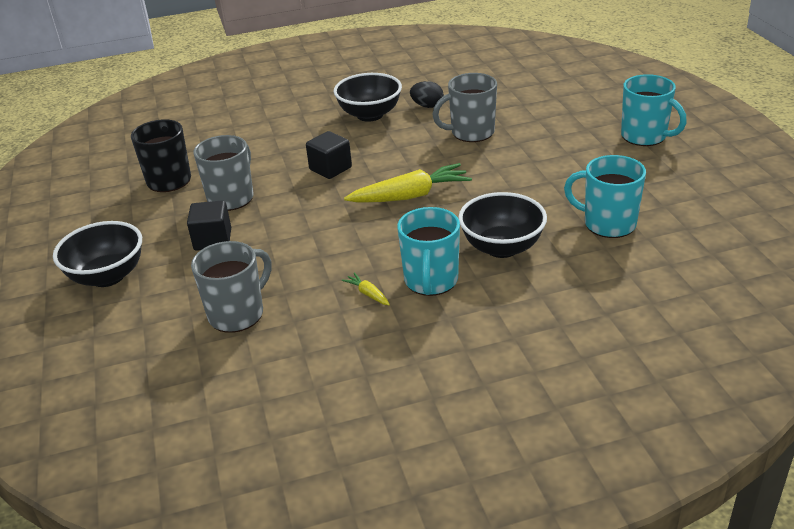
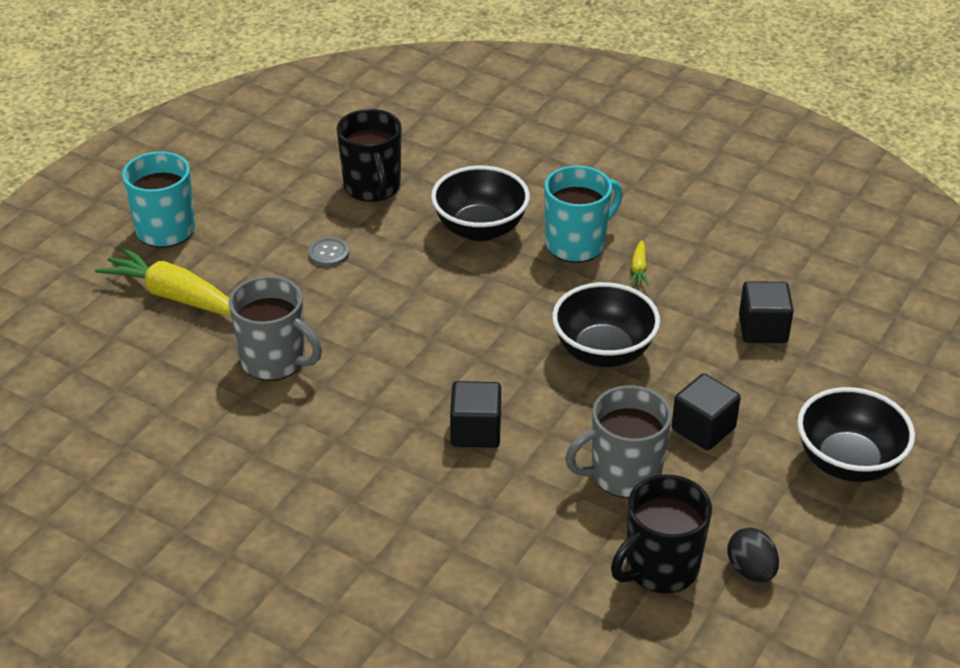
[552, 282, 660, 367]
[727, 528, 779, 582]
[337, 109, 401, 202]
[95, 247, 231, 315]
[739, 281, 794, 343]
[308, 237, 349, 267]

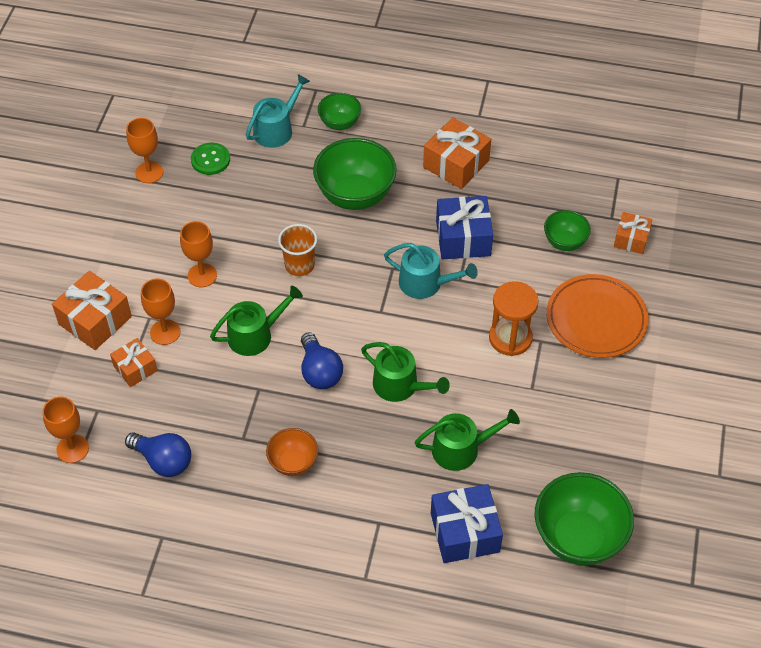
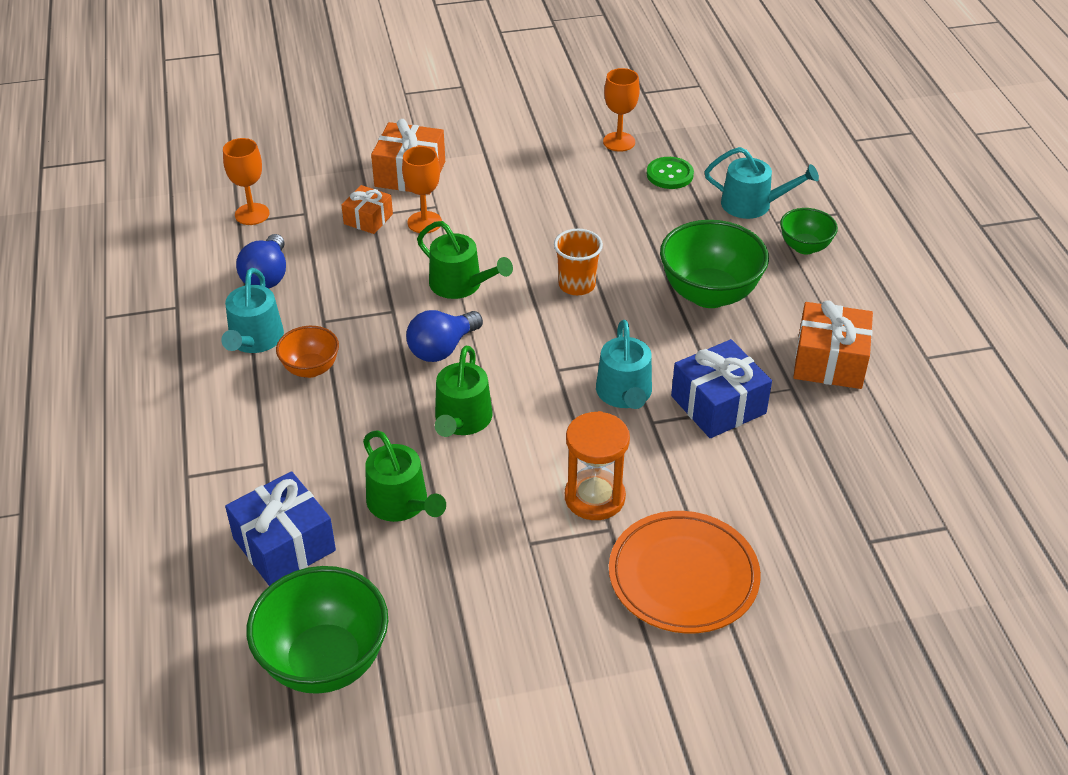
[544, 210, 591, 251] (first image)
[614, 212, 652, 254] (first image)
[180, 221, 217, 287] (first image)
[221, 268, 284, 353]

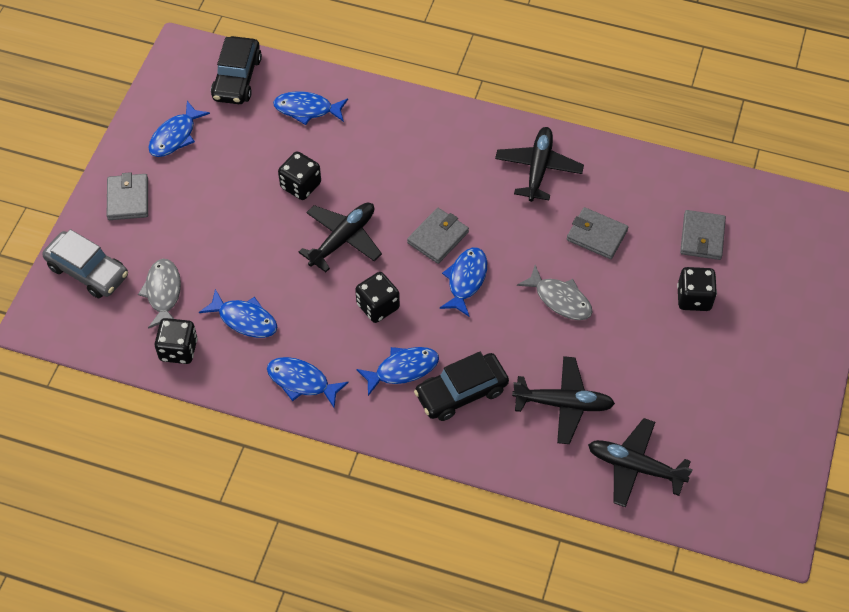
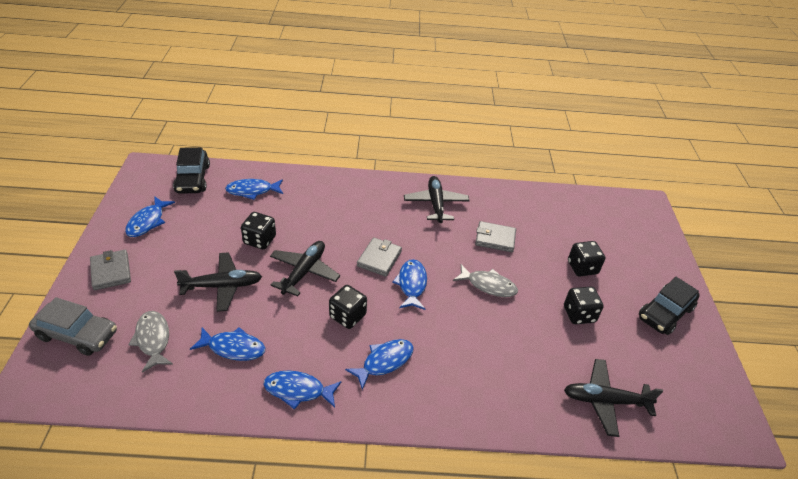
[680, 210, 726, 260] (first image)
[564, 287, 604, 324]
[639, 277, 700, 335]
[174, 252, 262, 312]

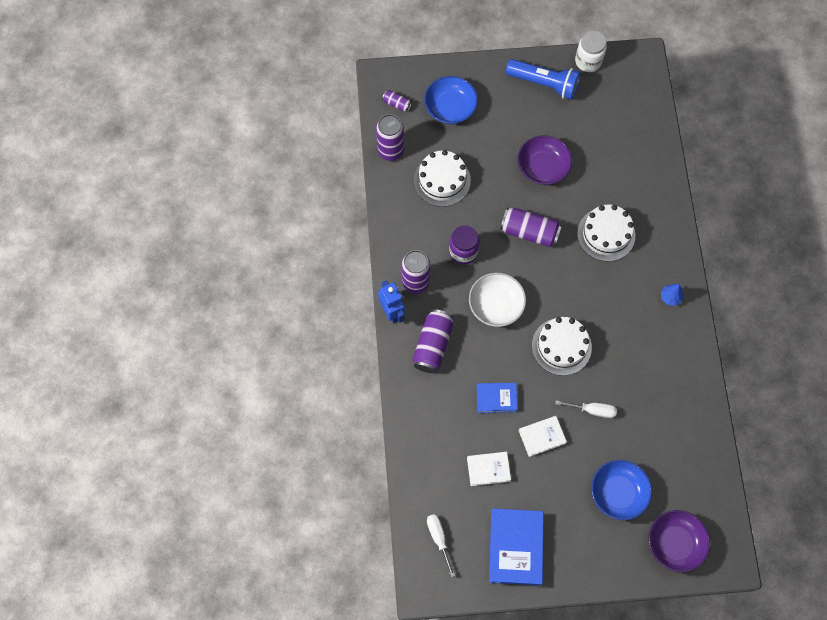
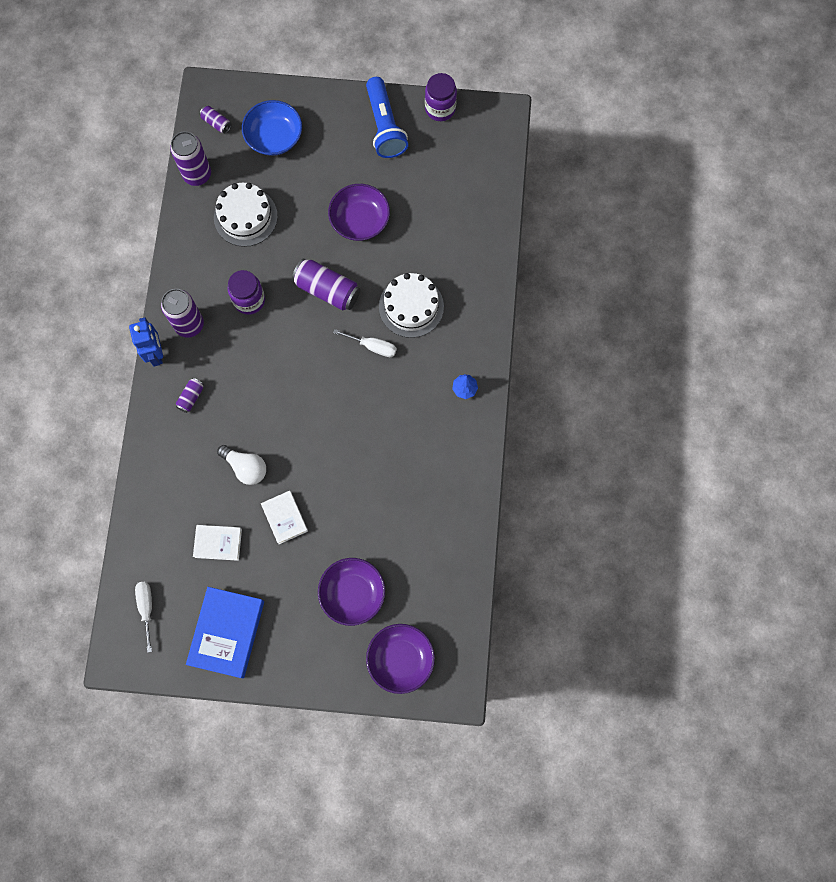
[425, 73, 457, 121]
[366, 77, 408, 158]
[469, 273, 526, 327] (first image)
[176, 378, 204, 413]
[532, 317, 592, 376] (first image)
[217, 445, 266, 485]
[333, 329, 397, 357]
[261, 491, 308, 544]
[318, 558, 385, 626]

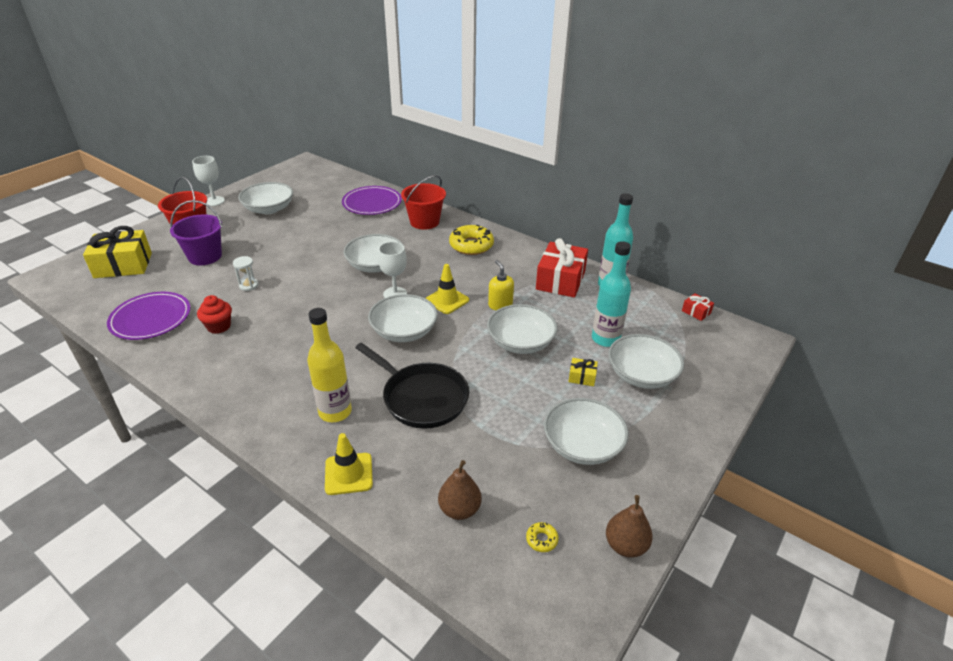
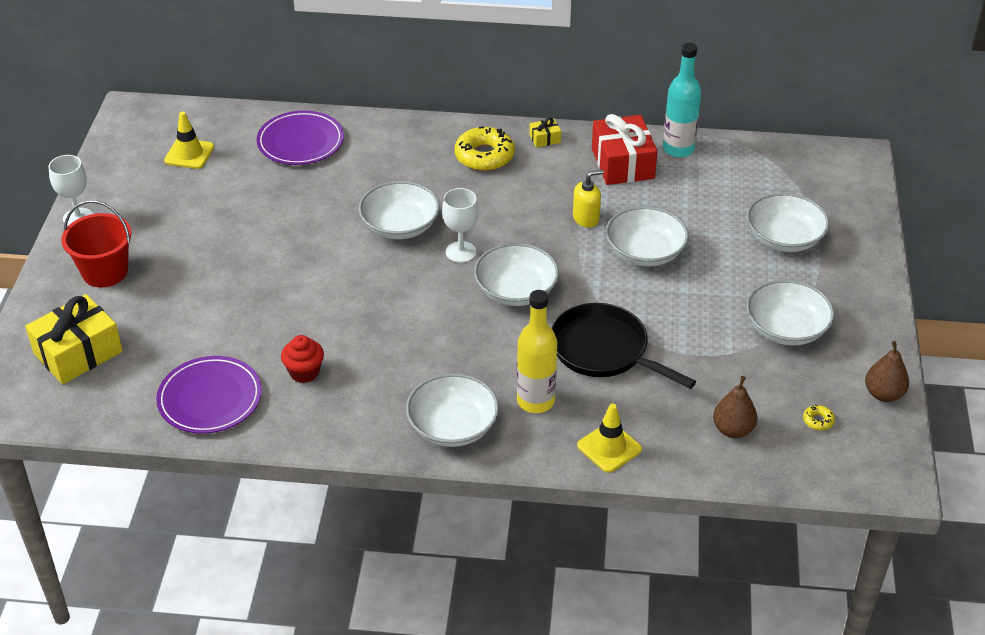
[401, 175, 446, 230] (first image)
[406, 373, 499, 447]
[170, 200, 222, 265] (first image)
[592, 241, 631, 347] (first image)
[233, 256, 259, 291] (first image)
[573, 169, 604, 228]
[164, 112, 214, 169]
[682, 293, 714, 321] (first image)
[552, 303, 696, 389]
[529, 117, 561, 148]

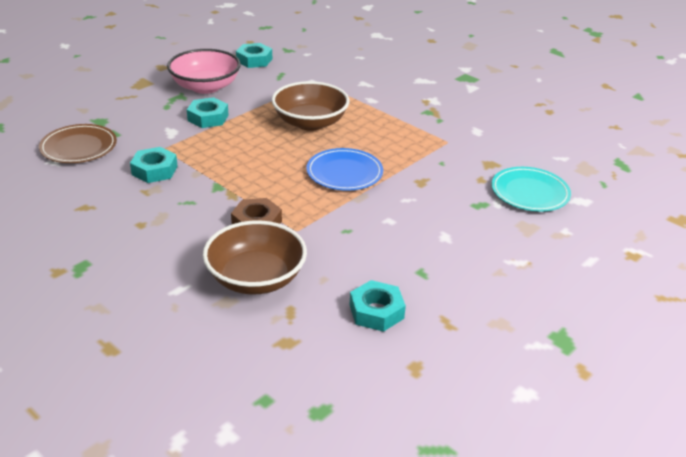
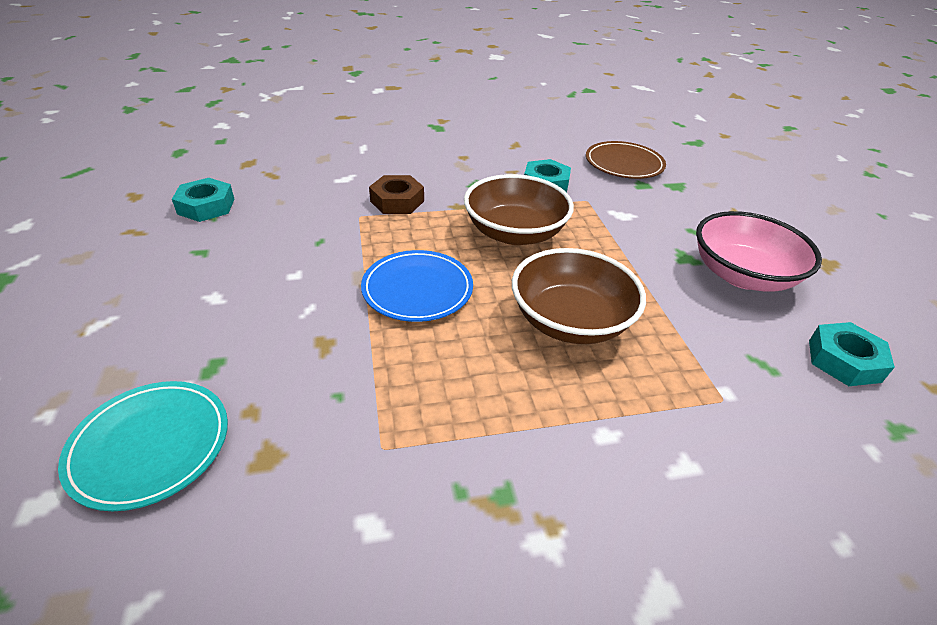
[187, 97, 229, 128] (first image)
[464, 174, 574, 245]

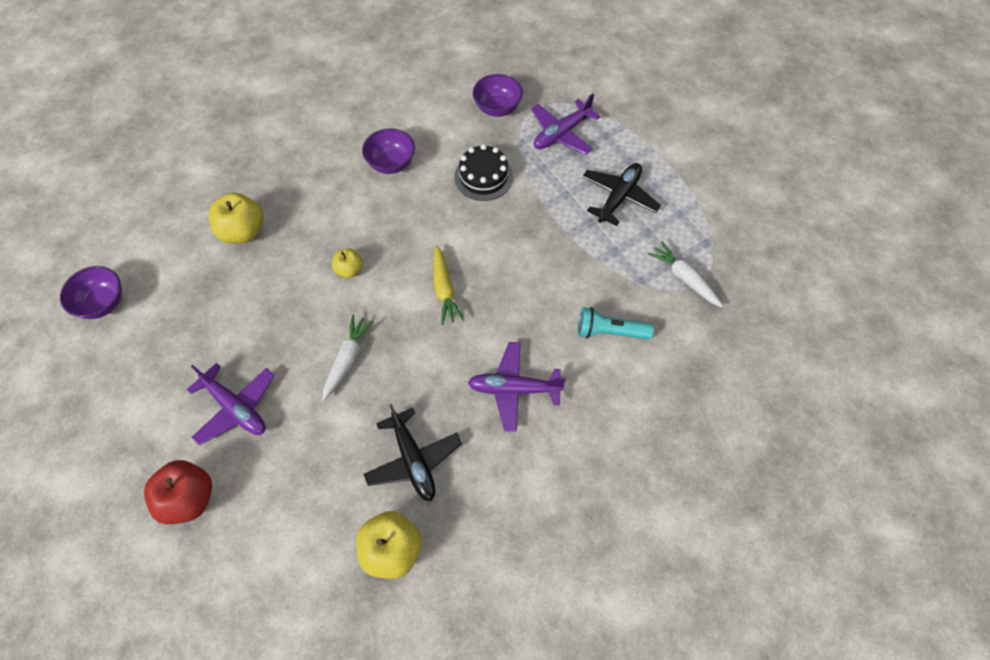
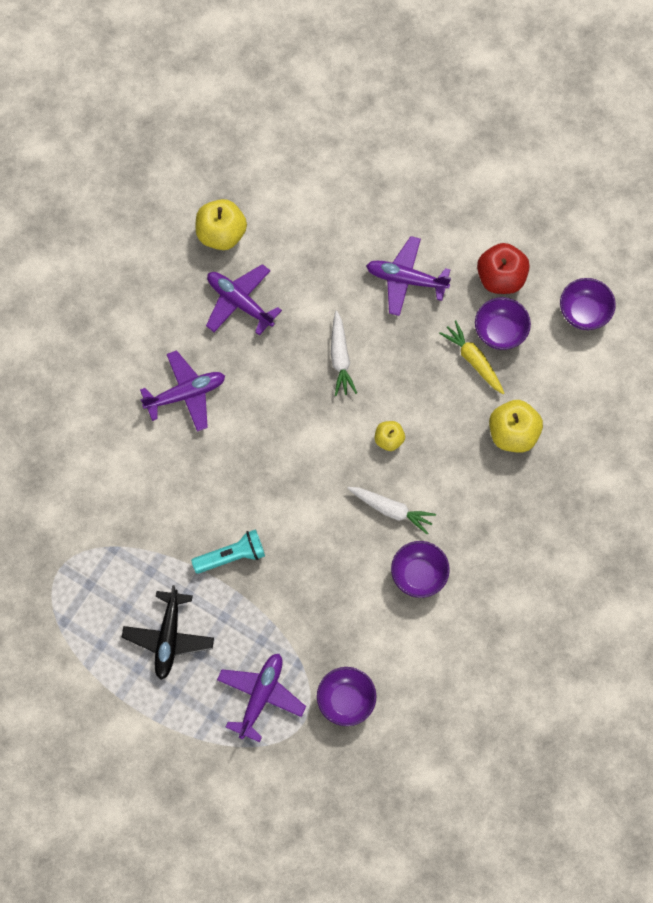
[454, 144, 513, 201] (first image)
[347, 487, 436, 534]
[439, 320, 504, 394]
[191, 530, 265, 574]
[206, 264, 282, 335]
[477, 243, 530, 294]
[475, 297, 531, 350]

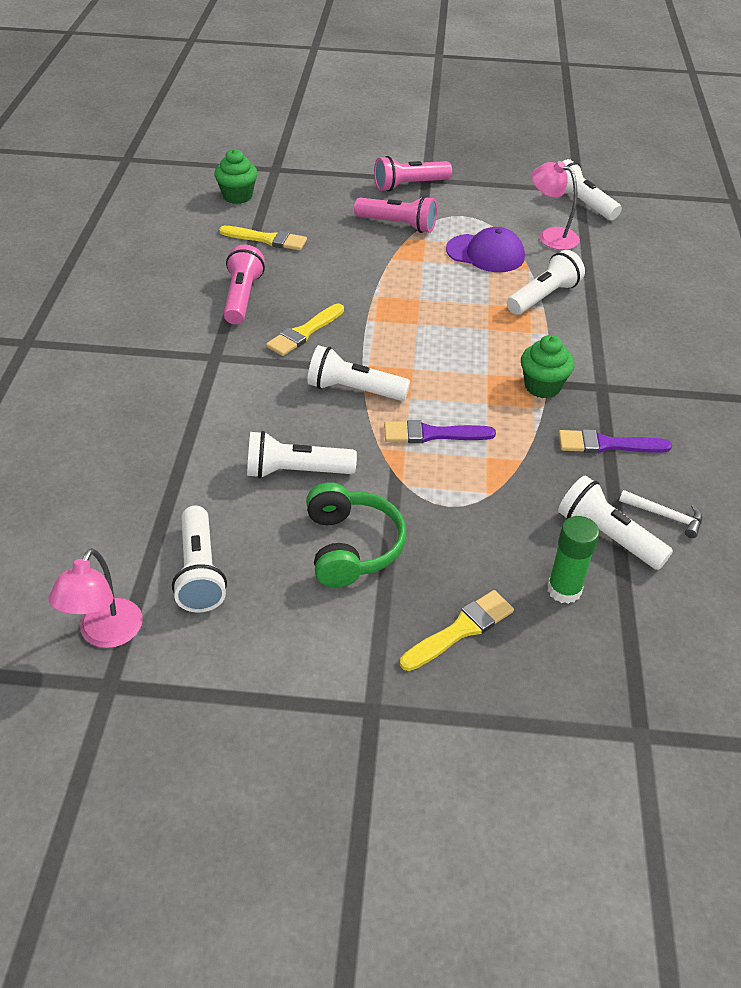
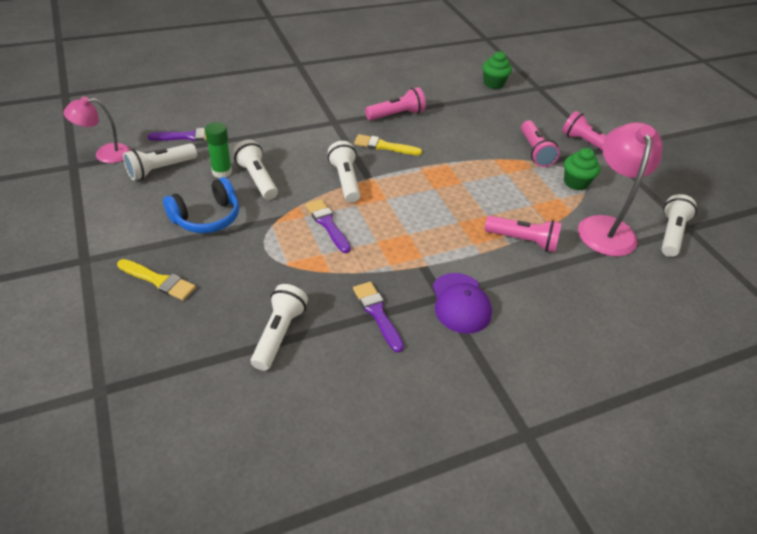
[578, 122, 662, 256]
[219, 226, 307, 251] (first image)
[433, 273, 492, 334]
[485, 216, 562, 252]
[564, 148, 600, 191]
[163, 177, 239, 233]
[619, 490, 702, 538] (first image)
[205, 122, 232, 178]
[147, 128, 206, 141]

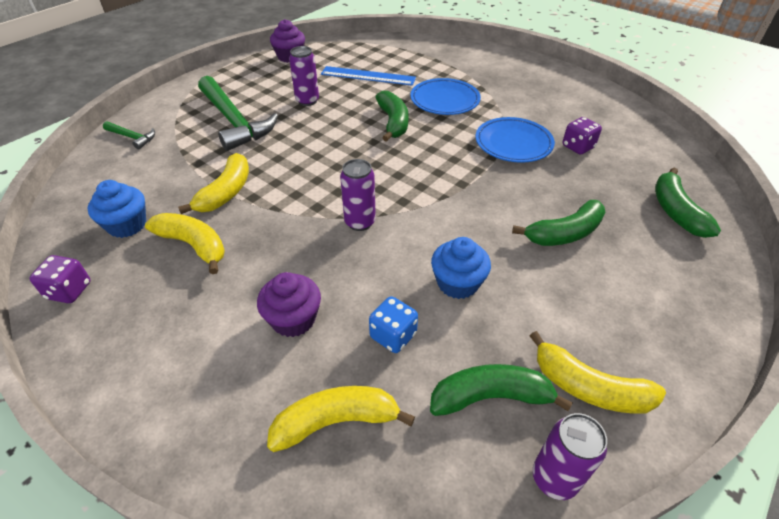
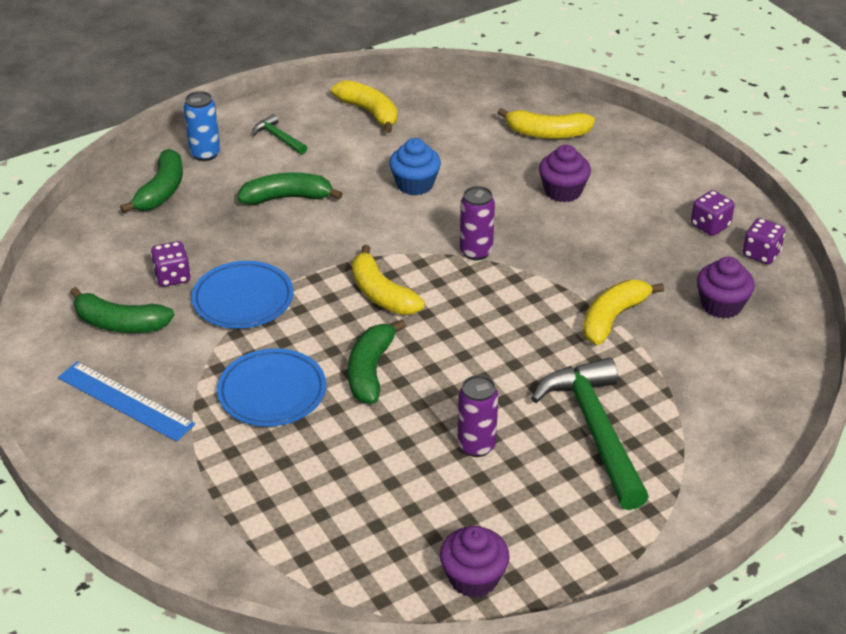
[58, 362, 195, 442]
[253, 114, 307, 155]
[697, 257, 755, 319]
[352, 245, 425, 315]
[369, 296, 418, 353] (first image)
[70, 287, 174, 333]
[533, 413, 607, 500] (first image)
[184, 91, 220, 161]
[691, 190, 734, 236]

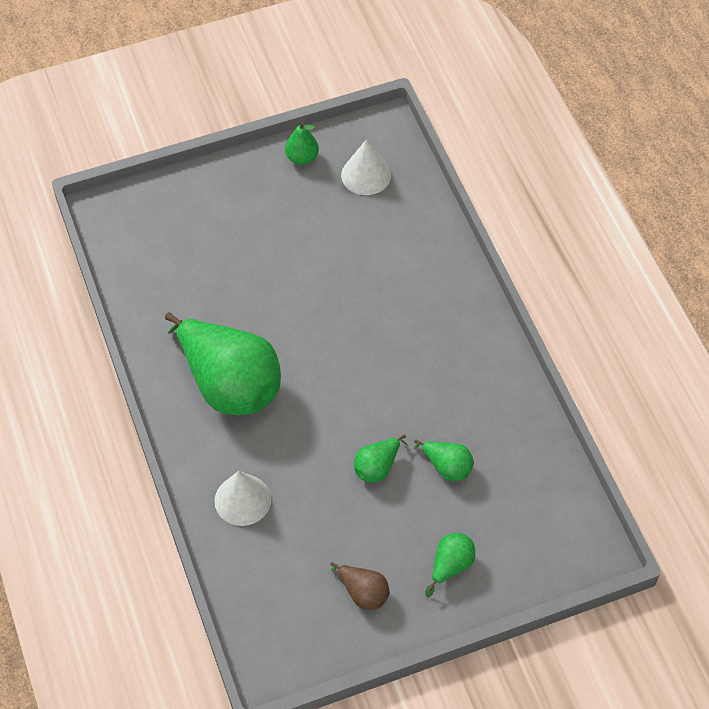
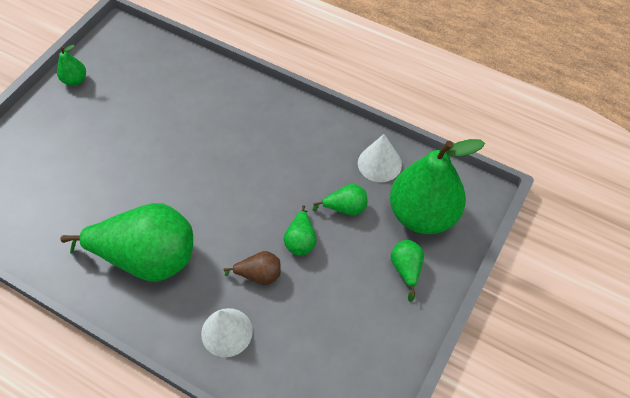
[358, 134, 402, 182]
[223, 251, 281, 285]
[390, 139, 485, 234]

